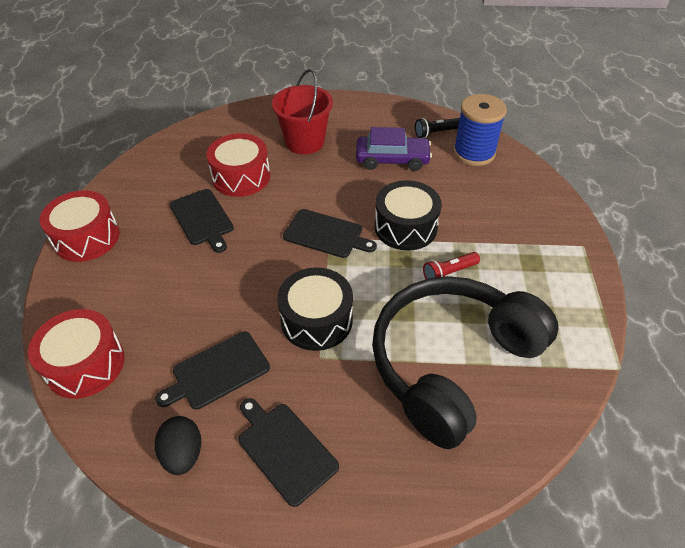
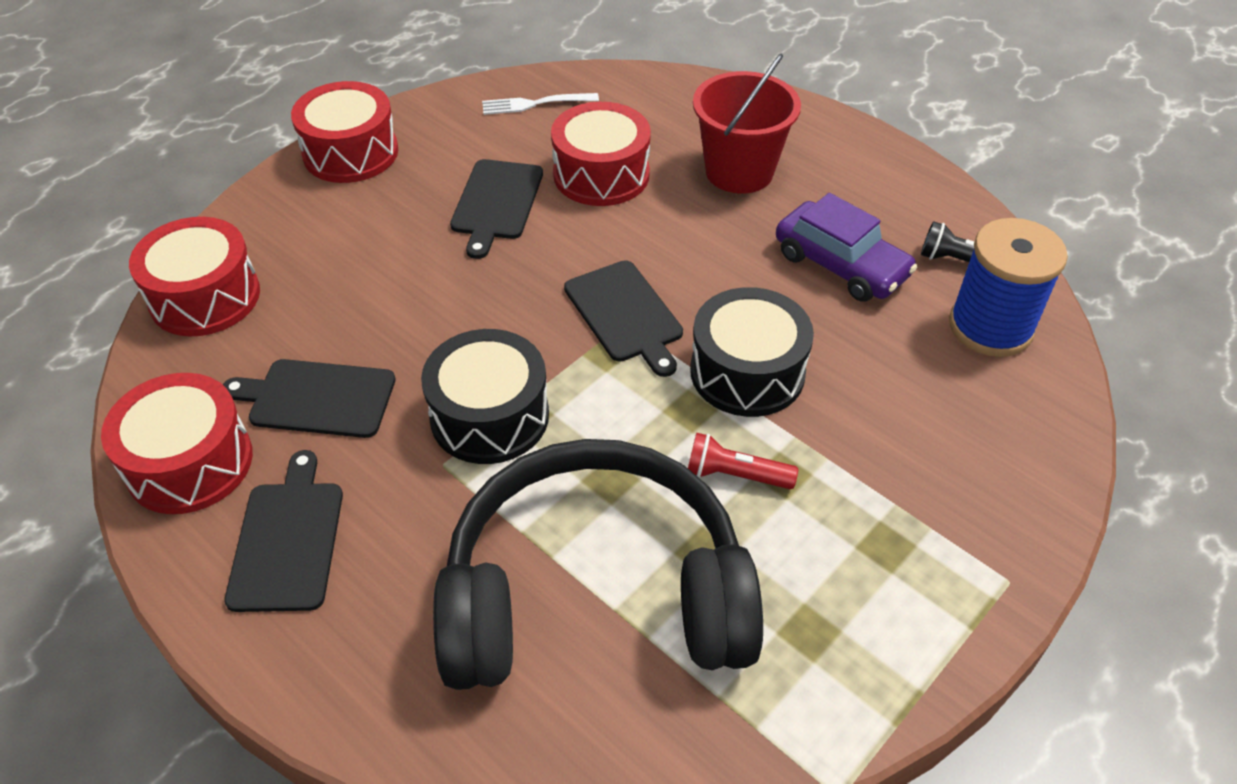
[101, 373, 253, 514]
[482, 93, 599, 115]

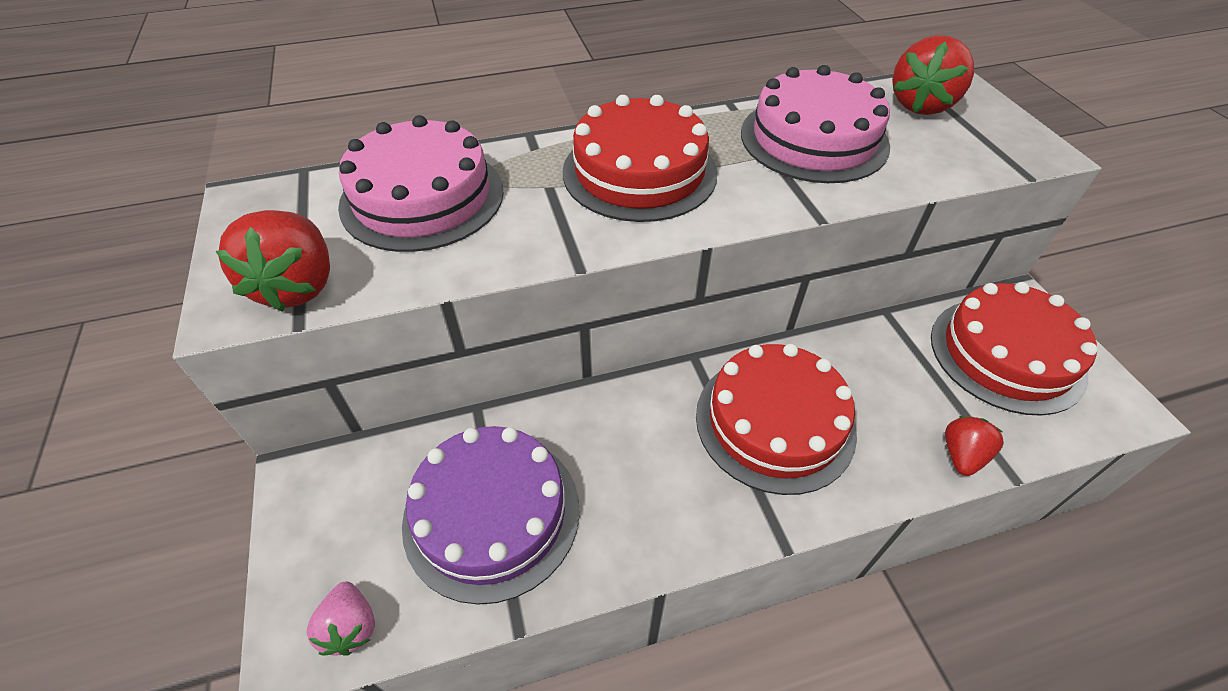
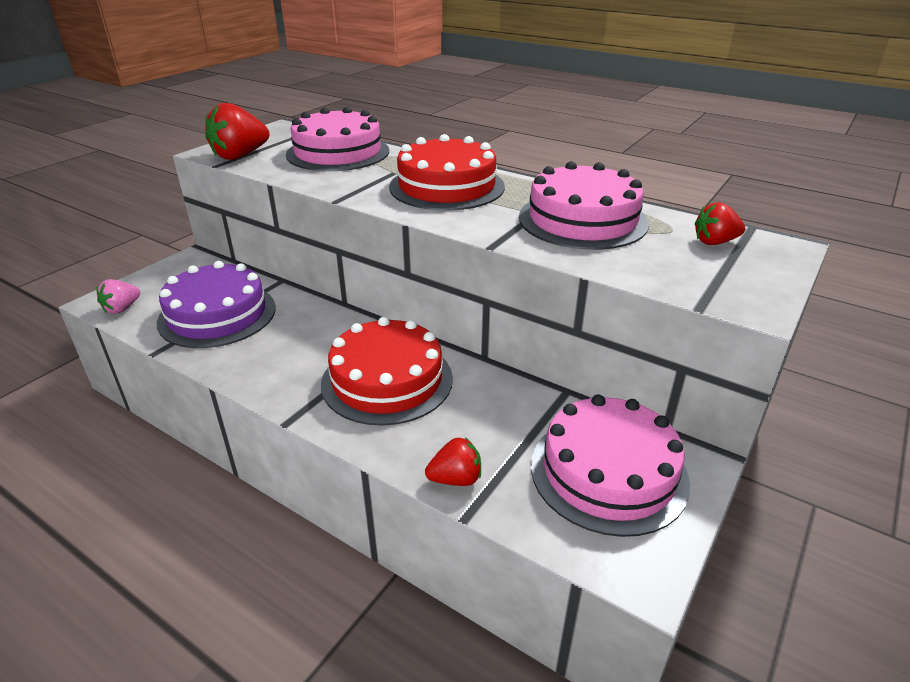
[695, 202, 745, 245]
[531, 394, 690, 537]

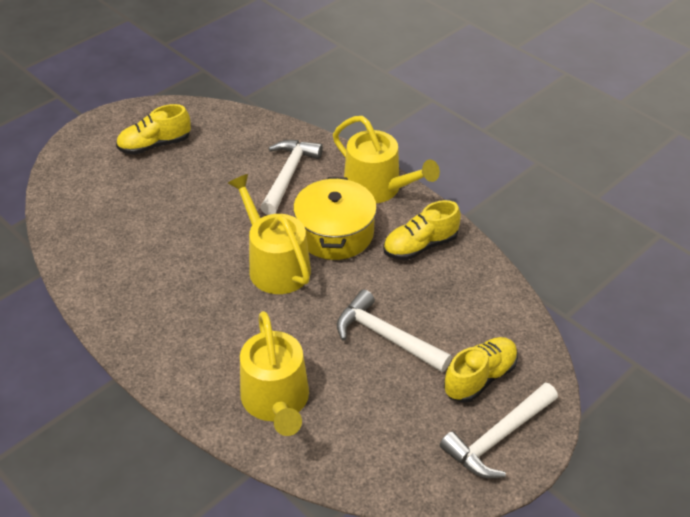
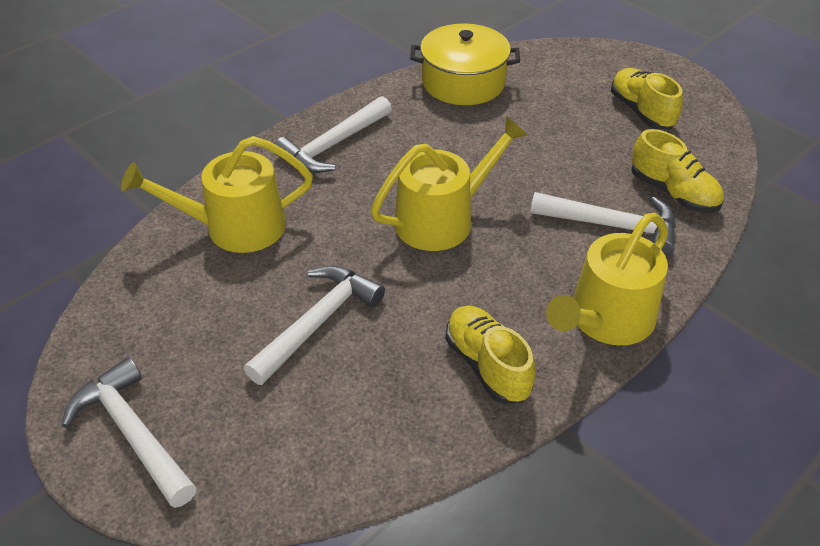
[410, 23, 520, 105]
[631, 129, 724, 213]
[274, 96, 392, 173]

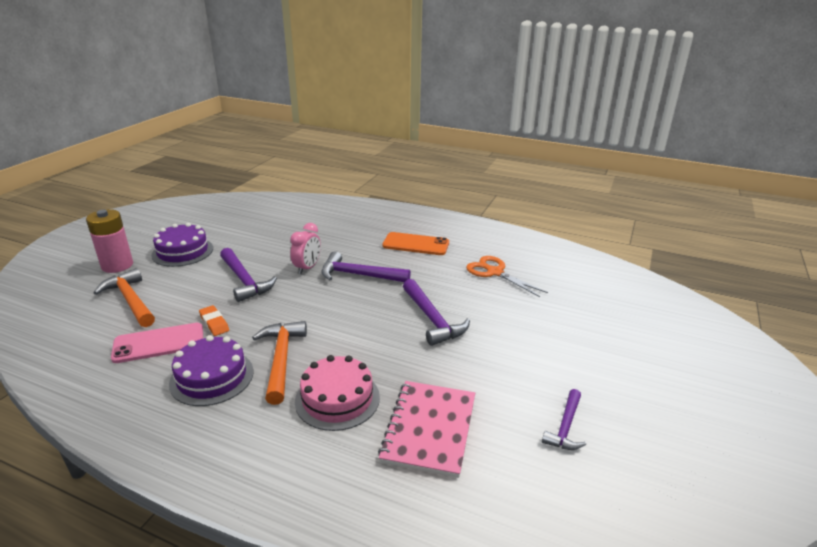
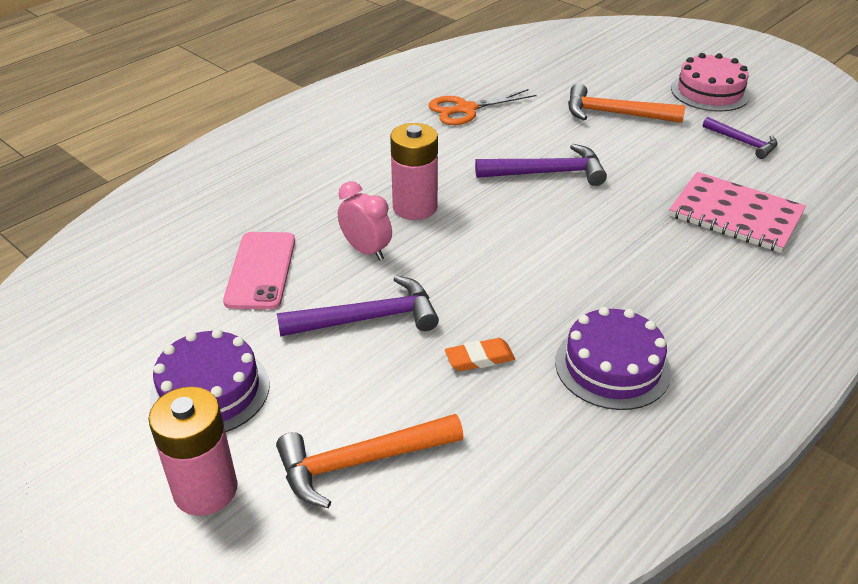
[382, 232, 449, 255] (first image)
[390, 123, 438, 220]
[568, 83, 685, 123]
[223, 232, 295, 309]
[671, 53, 750, 111]

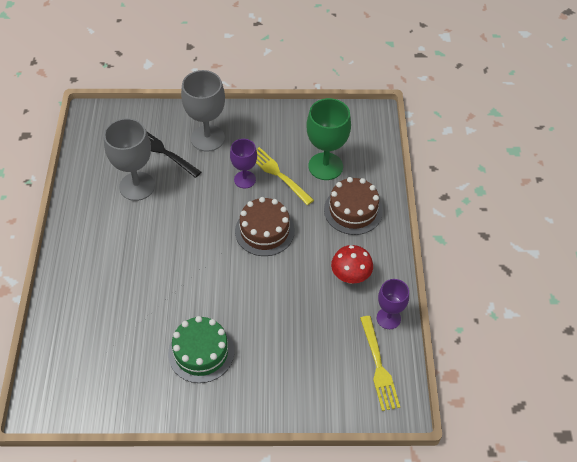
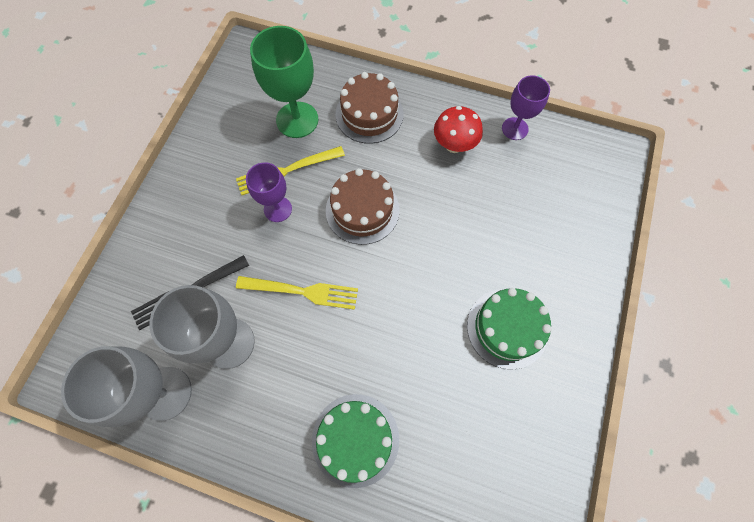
[61, 346, 192, 427]
[236, 276, 358, 310]
[312, 394, 399, 488]

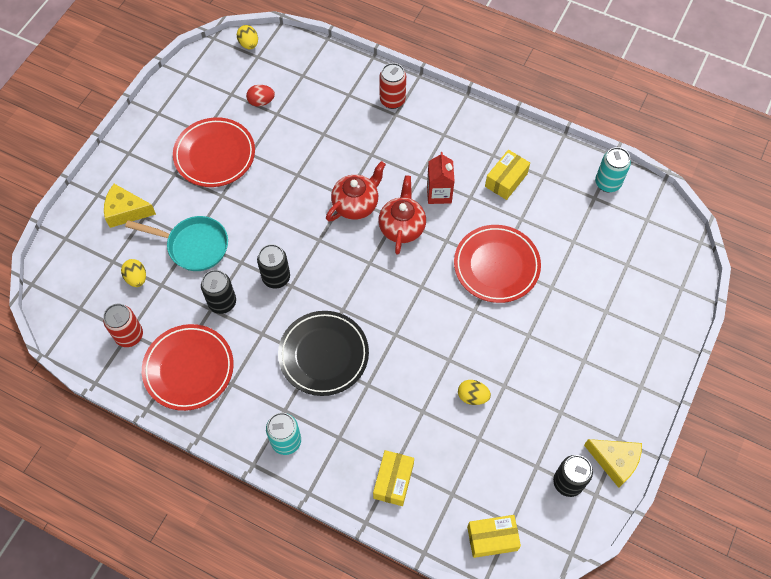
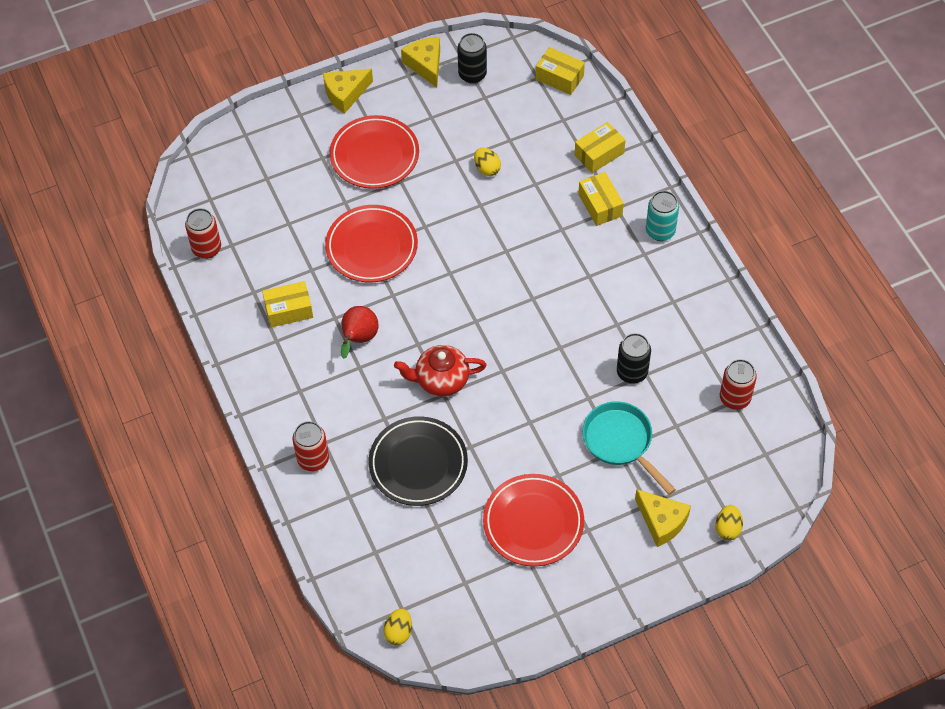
[246, 85, 275, 107] (first image)
[185, 208, 221, 259]
[341, 306, 379, 359]
[378, 175, 426, 254] (first image)
[257, 244, 290, 289] (first image)
[715, 505, 743, 540]
[369, 416, 468, 506]
[330, 115, 419, 189]
[323, 69, 373, 114]
[578, 172, 624, 226]

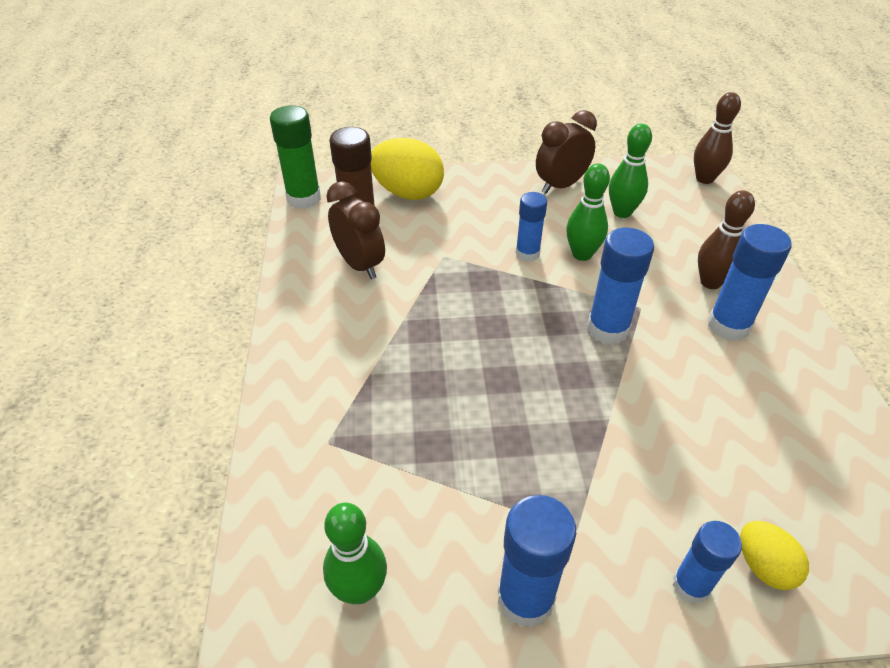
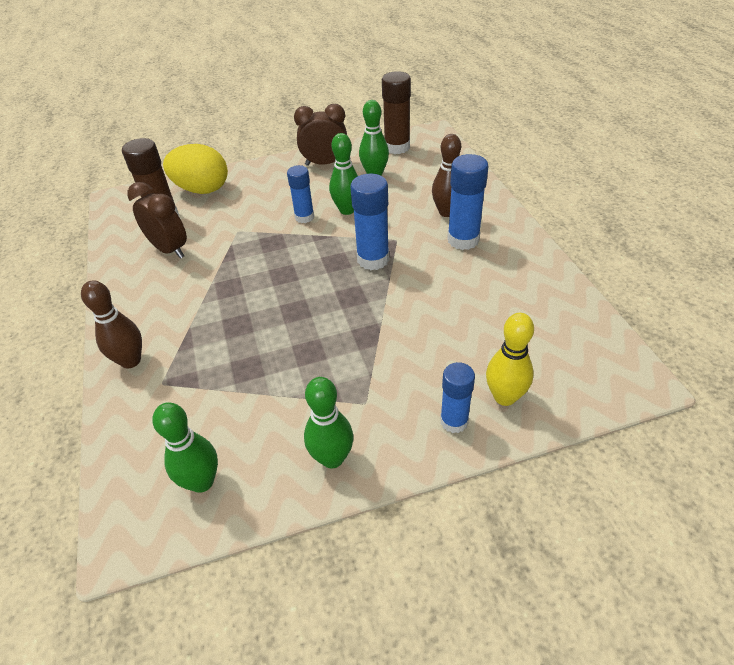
[81, 280, 142, 368]
[270, 105, 321, 209] (first image)
[294, 104, 347, 166]
[304, 377, 353, 468]
[486, 313, 534, 406]
[382, 71, 411, 154]

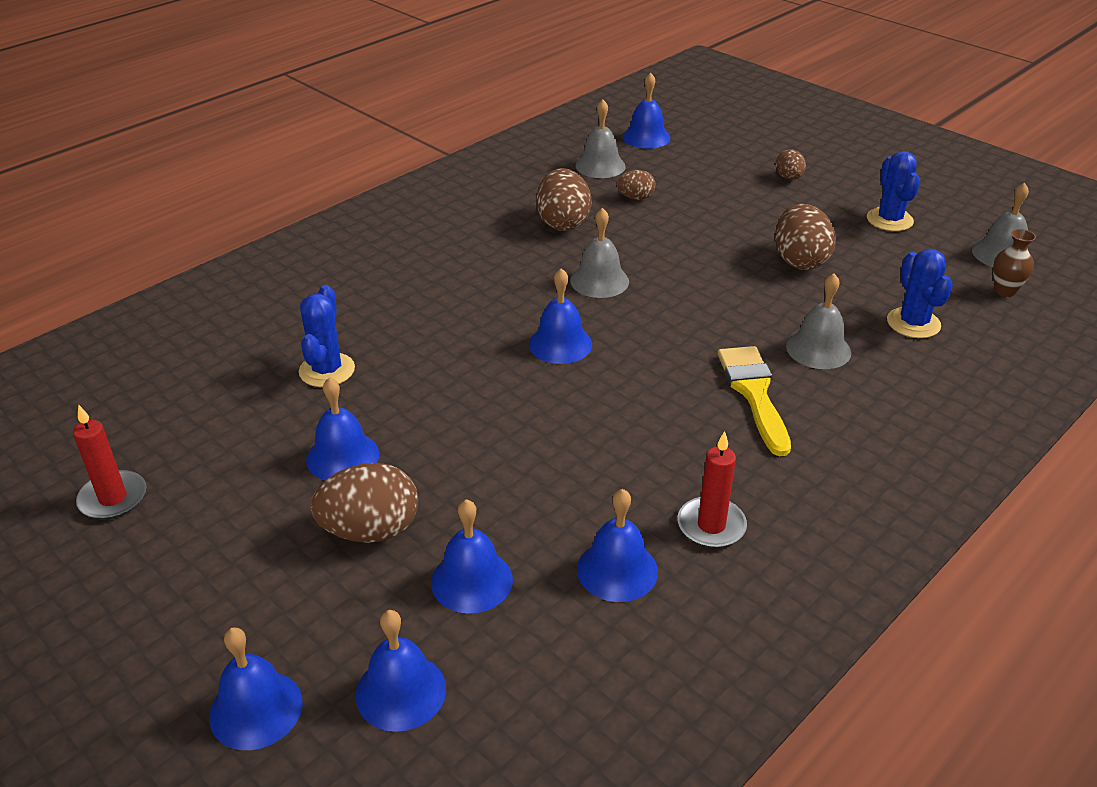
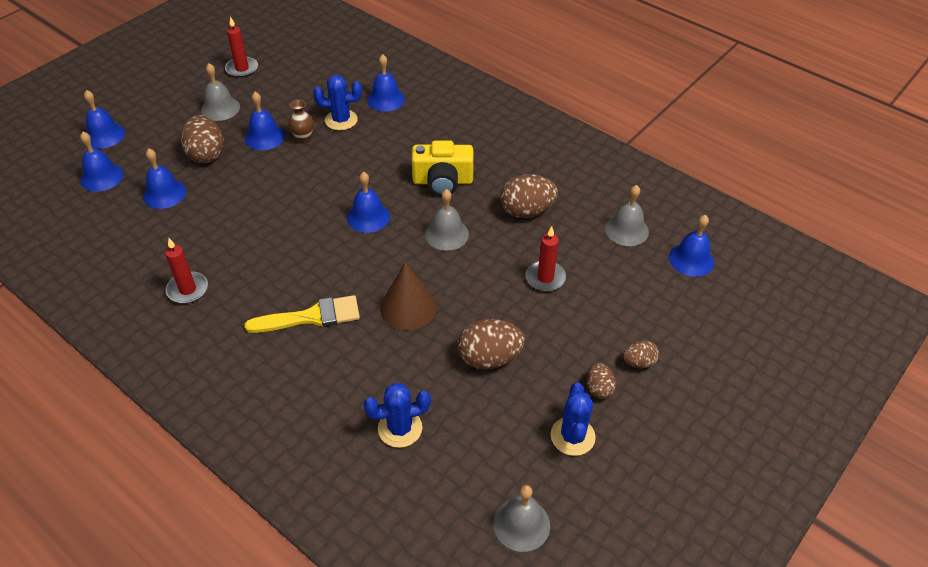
[551, 382, 596, 456]
[587, 363, 616, 399]
[288, 100, 314, 144]
[201, 63, 240, 121]
[367, 54, 405, 112]
[412, 141, 474, 196]
[526, 226, 566, 292]
[380, 262, 436, 330]

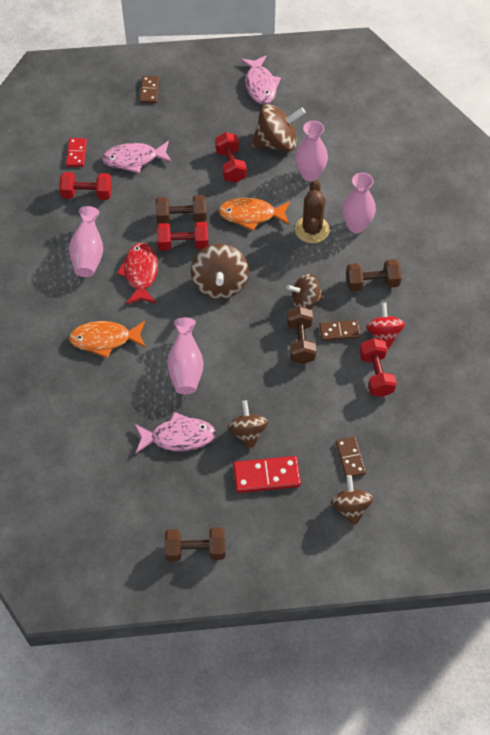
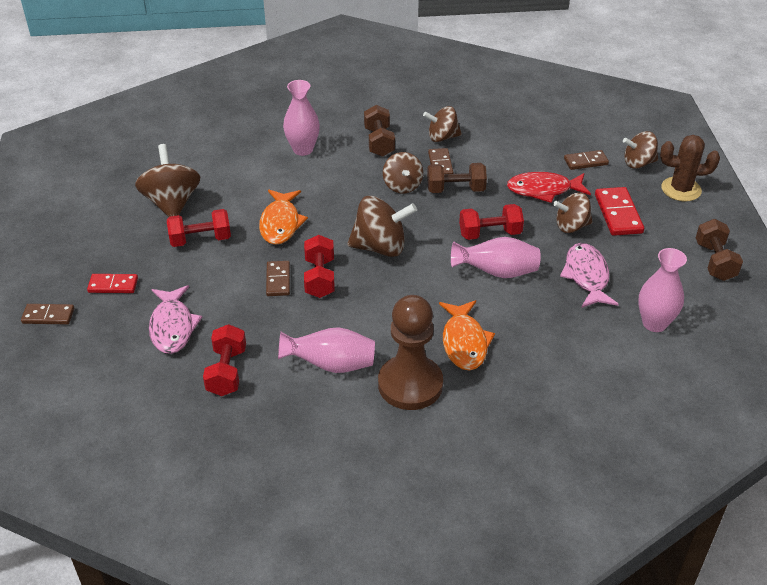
[241, 55, 281, 104] (first image)
[638, 248, 687, 332]
[87, 274, 138, 293]
[660, 135, 720, 202]
[266, 261, 290, 296]
[507, 172, 591, 203]
[423, 106, 462, 142]
[459, 204, 524, 240]
[378, 295, 443, 410]

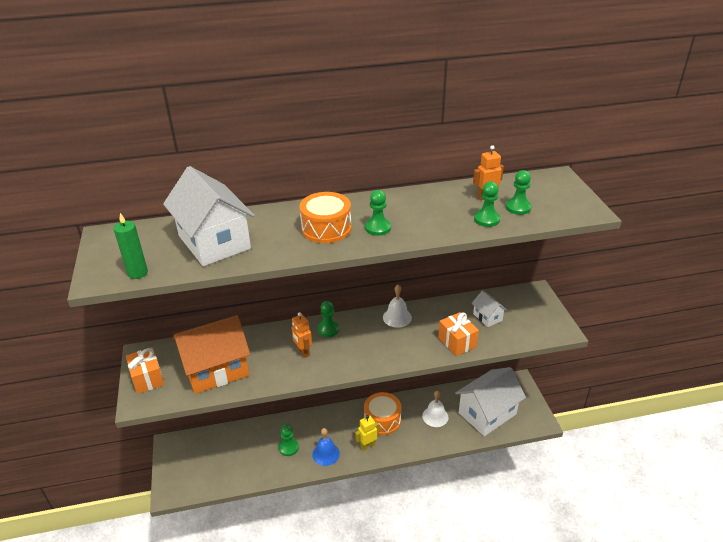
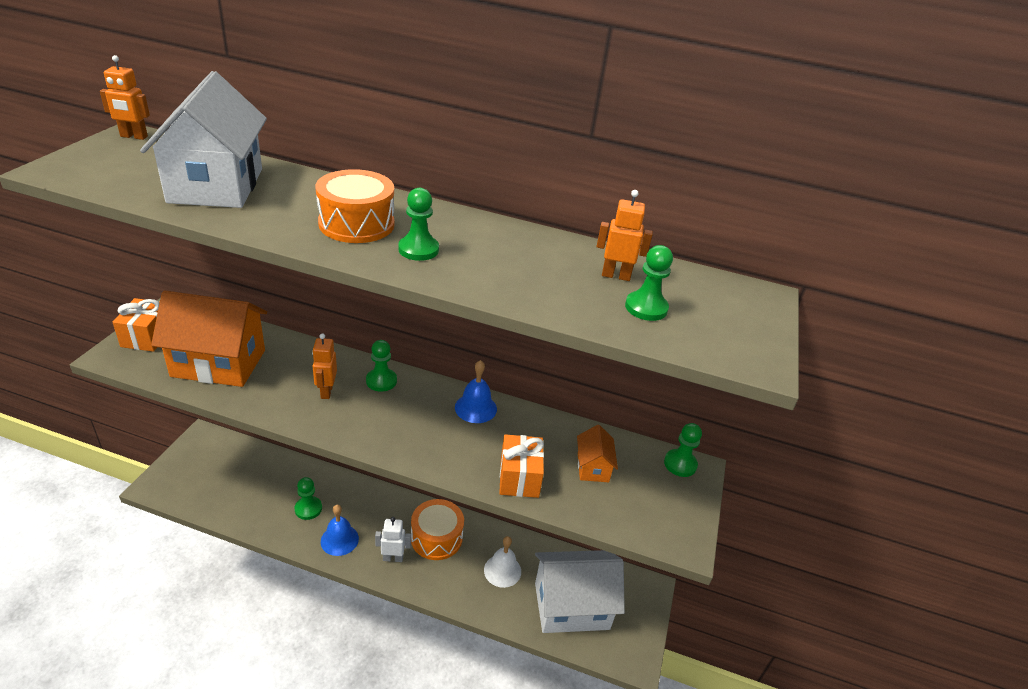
[664, 423, 702, 477]
[114, 213, 148, 279] (first image)
[455, 360, 497, 423]
[577, 425, 618, 482]
[375, 517, 411, 562]
[100, 55, 150, 140]

